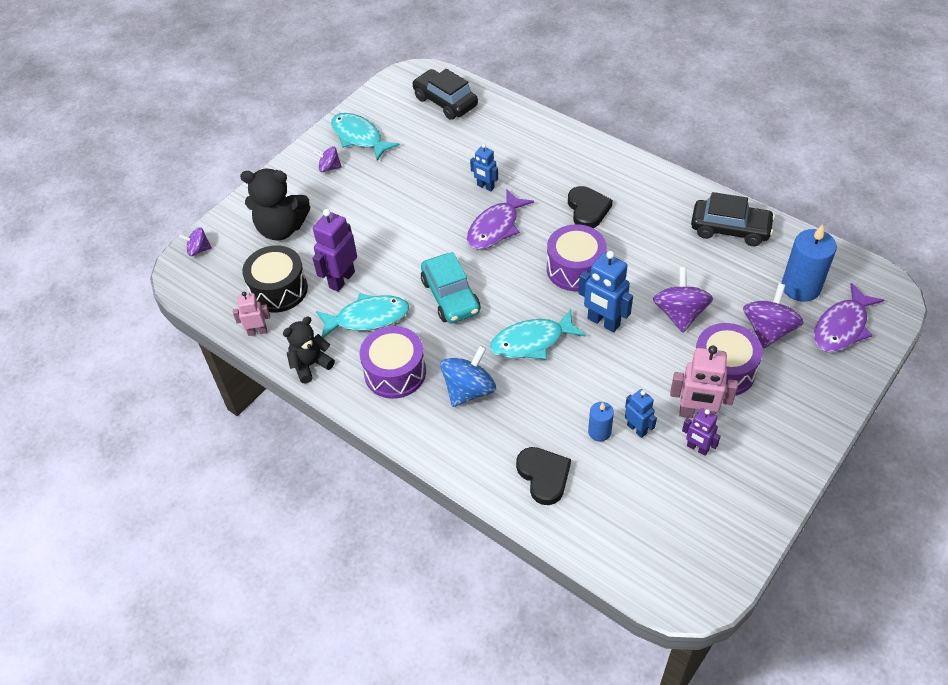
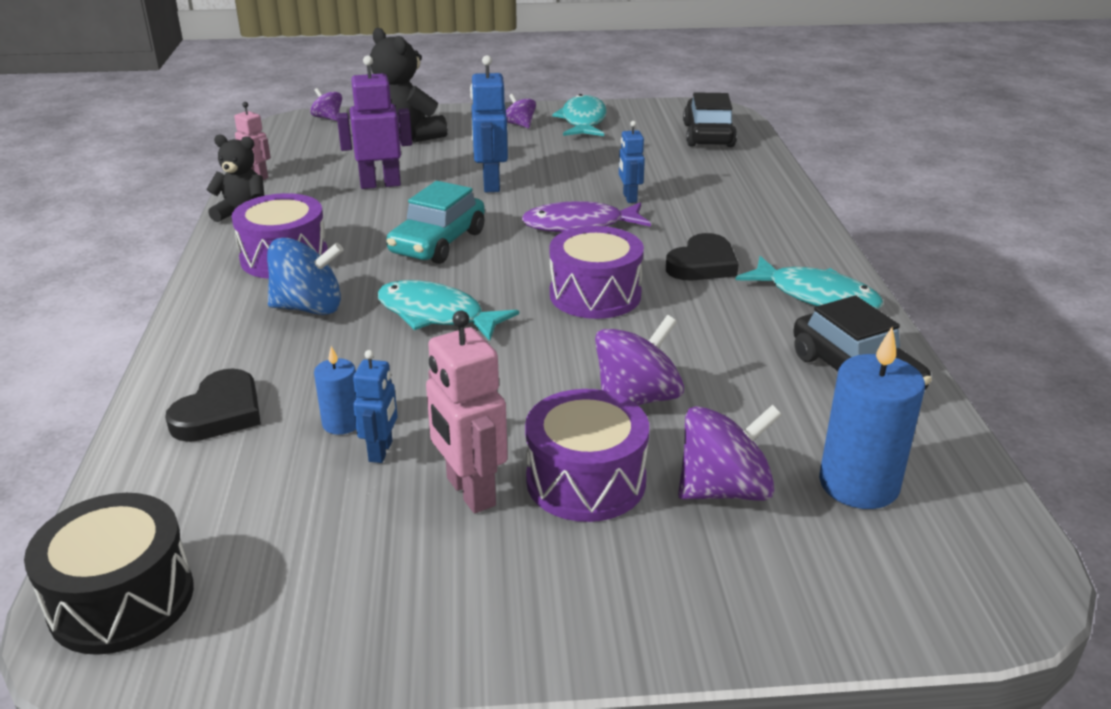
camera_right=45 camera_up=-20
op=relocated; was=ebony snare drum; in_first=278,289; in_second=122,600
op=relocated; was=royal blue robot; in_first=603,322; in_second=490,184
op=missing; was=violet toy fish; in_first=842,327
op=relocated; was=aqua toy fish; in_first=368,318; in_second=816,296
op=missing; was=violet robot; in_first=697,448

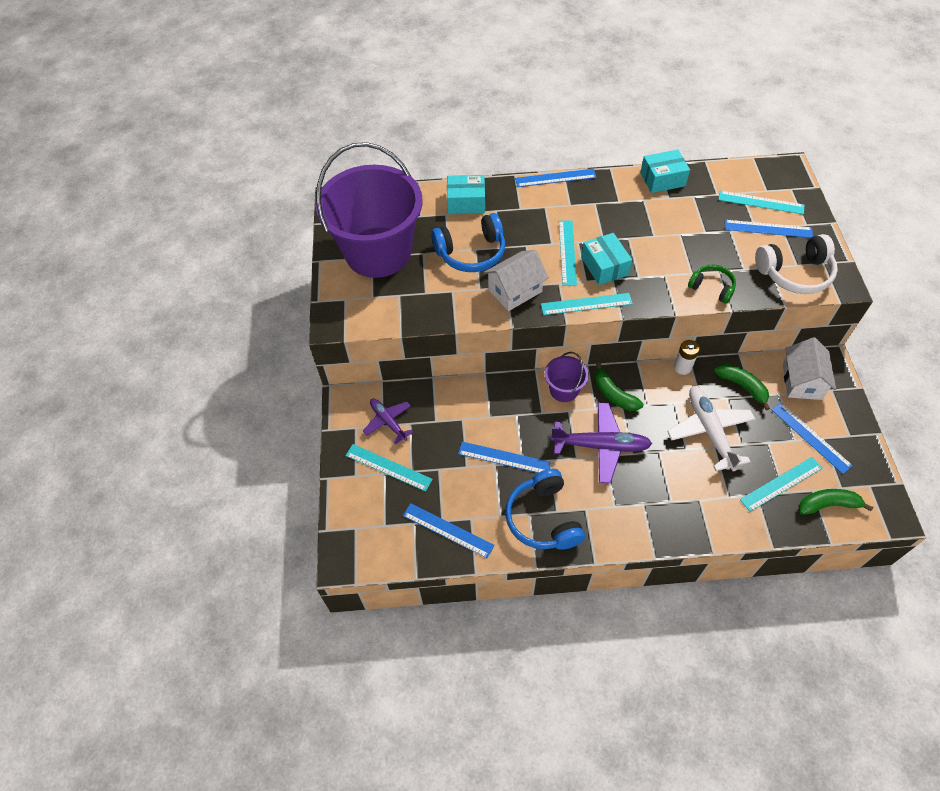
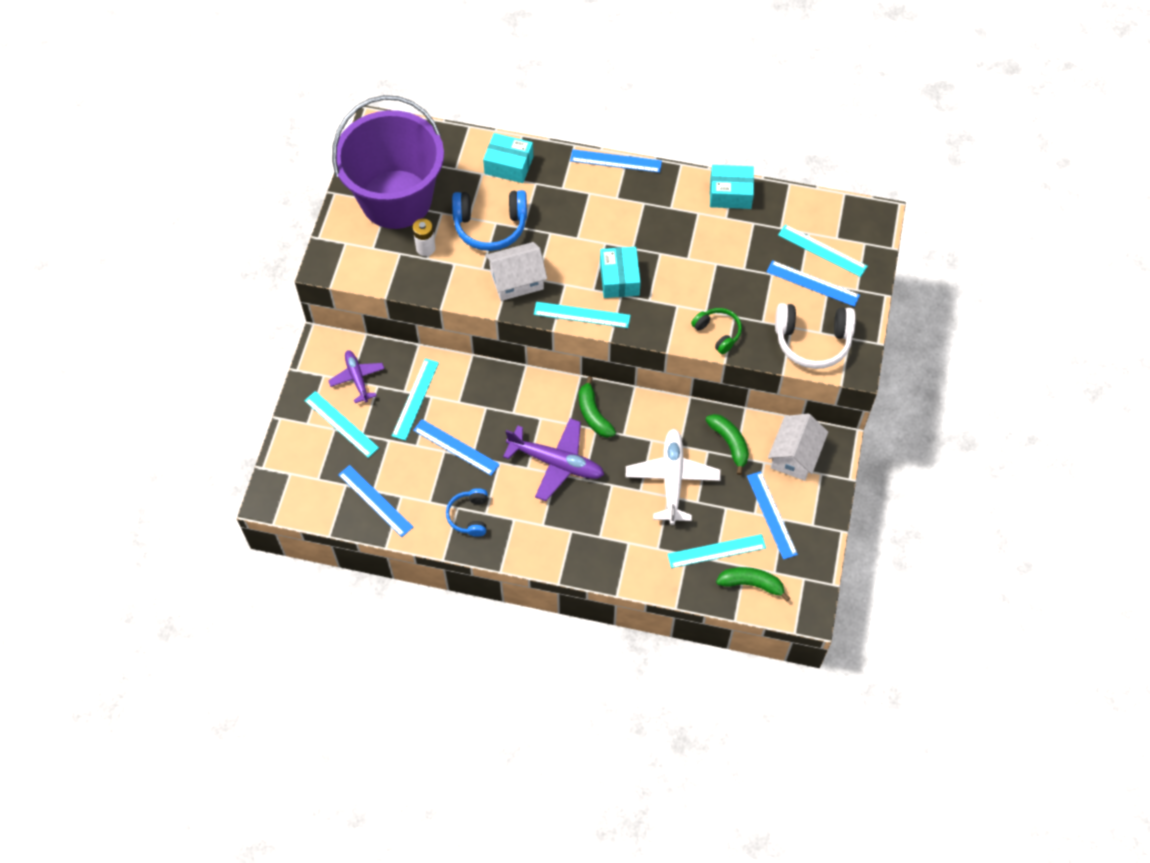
camera_right=15 camera_up=5
op=relocated; was=aqua straightedge; in_first=567,252; in_second=415,399
op=relocated; was=snow-white AA battery; in_first=682,367; in_second=425,248
op=missing; was=violet bucket; in_first=564,390
op=size; was=royal blue headset; in_first=543,518; in_second=469,516; ratio=0.6

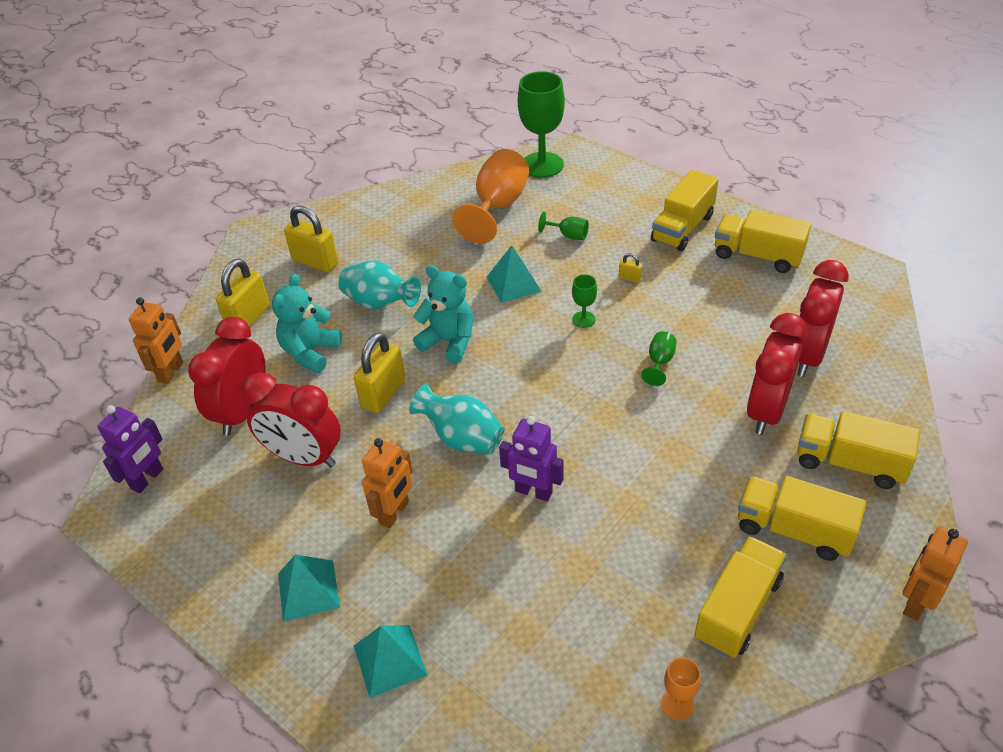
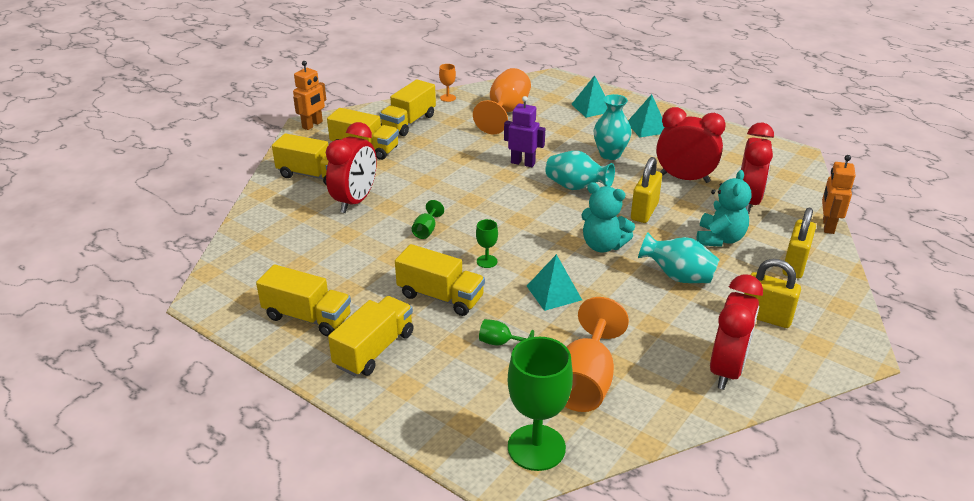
camera_right=175 camera_up=-10
op=exchanged; was=golden small lock; now=golden truck; in_first=629,278; in_second=440,297
op=relocated; was=crimson bedside clock; in_first=807,356; in_second=727,369
op=missing; was=violet robot; in_first=147,479
op=exchanged; was=bright orange robot; now=aqua flower vase; in_first=394,513; in_second=610,154
op=appeared; now=bright orange chalice; in_second=505,112

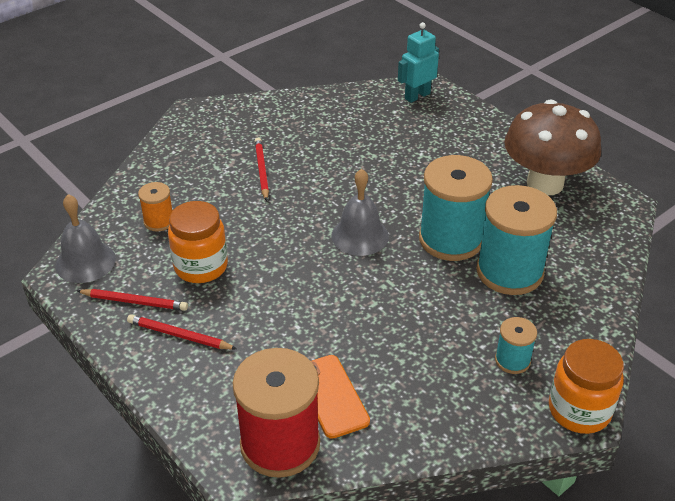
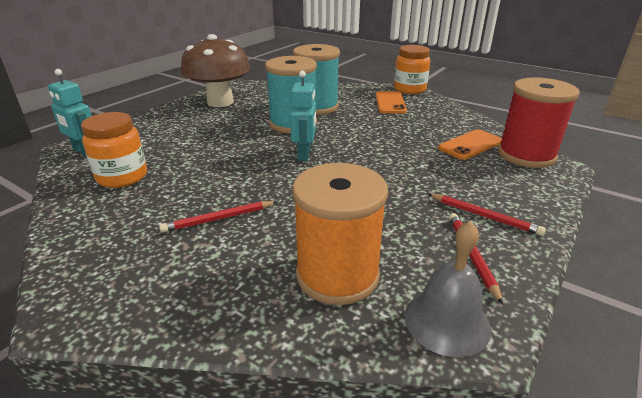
camera_right=-105 camera_up=-10
op=exchanged; was=grey hand bell; now=aqua robot; in_first=360,236; in_second=304,154
op=size; was=bright orange spool; in_first=159,221; in_second=337,275; ratio=2.06
op=relocated; was=bright orange jar; in_first=201,267; in_second=122,177
op=spun; was=crimson lead pencil; in_first=179,335; in_second=484,216; clockwise=-60
op=exchanged; was=aqua spool; now=bright orange smartphone; in_first=512,360; in_second=390,103

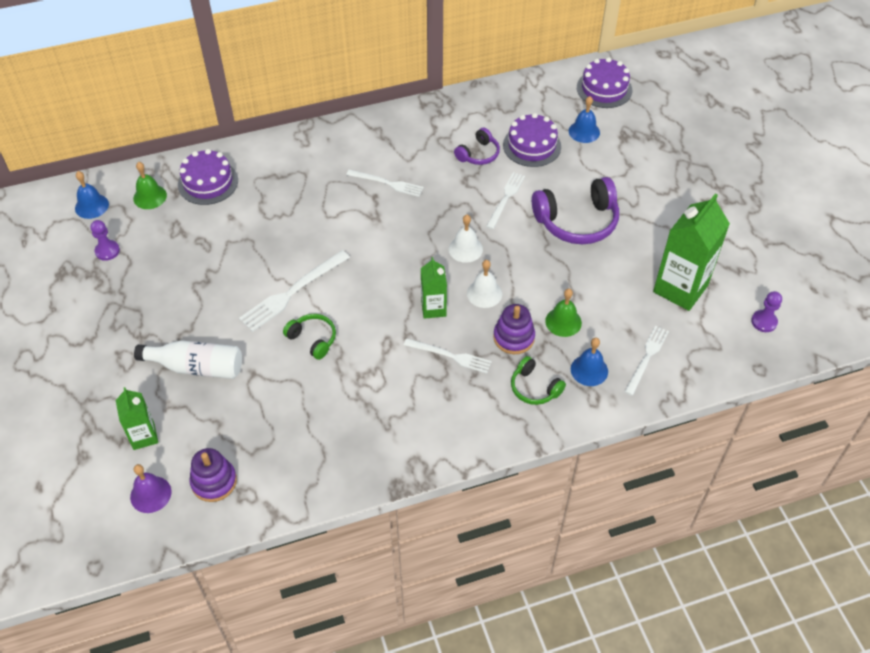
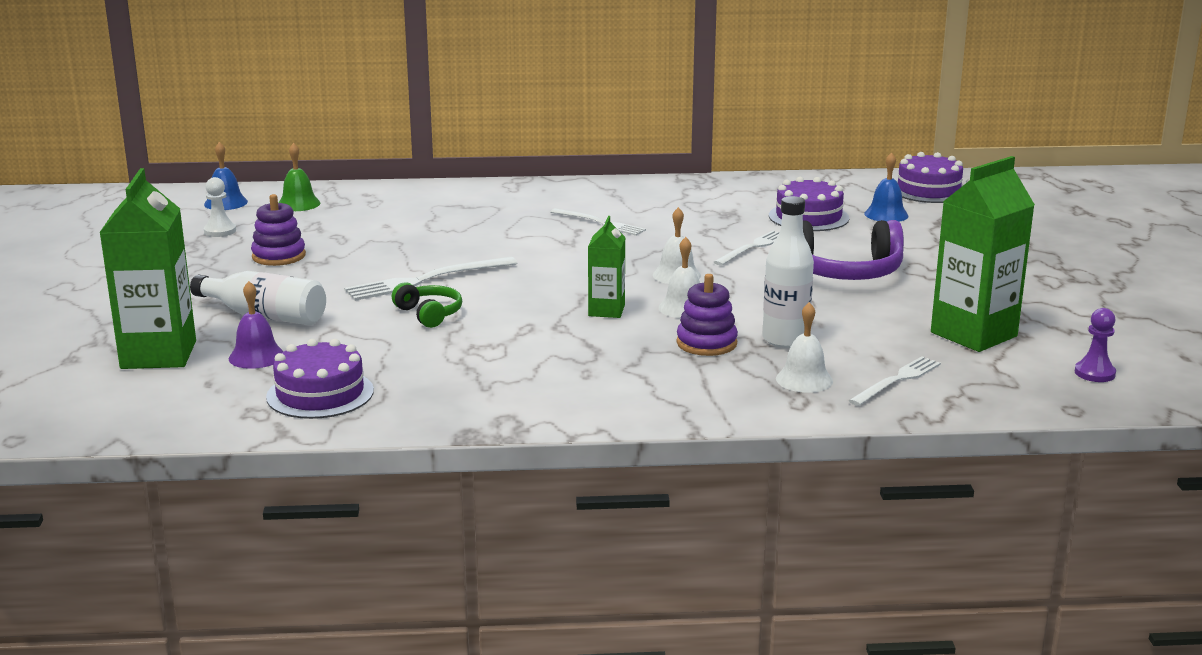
camera_right=15 camera_up=-30
op=missing; was=violet headset; in_first=478,154
op=relocated; was=violet cake; in_first=208,182; in_second=320,394
op=colour; was=violet chess pawn; now=snow-white chess pawn; in_first=107,251; in_second=220,231
op=exchanged; was=green hand bell; now=snow-white bottle; in_first=563,322; in_second=785,340
op=missing; was=snow-white fork; in_first=450,356
op=colour; was=royal blue hand bell; now=snow-white hand bell; in_first=589,370; in_second=804,379
op=missing; was=green headset; in_first=534,388
op=size; was=green carton; in_first=144,436; in_second=158,355; ratio=1.82
op=relocated; was=violet stacking toy; in_first=214,481; in_second=279,256
op=relocated; was=violet hand bell; in_first=150,494; in_second=256,356

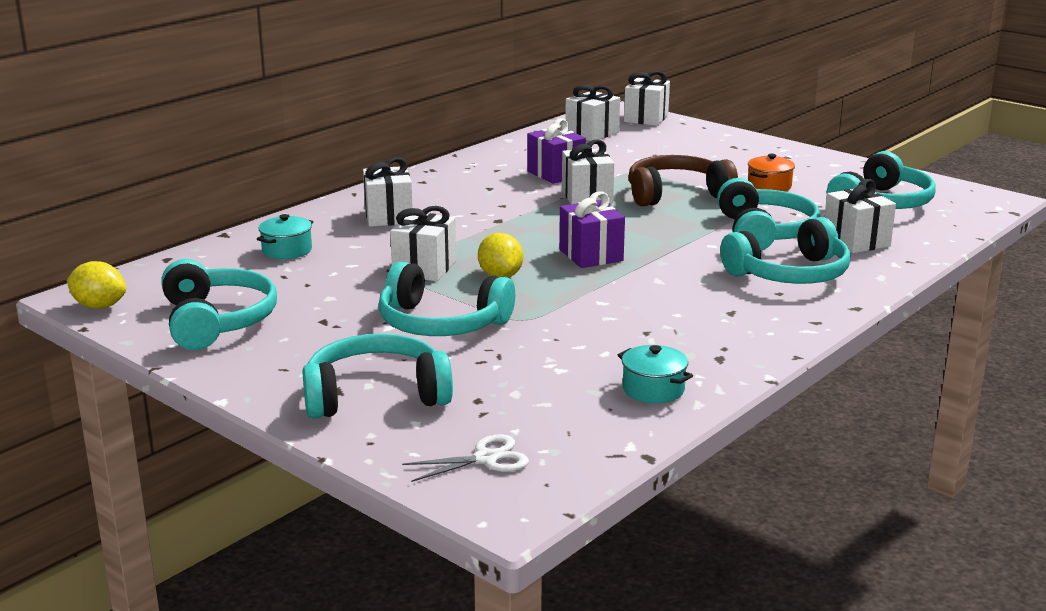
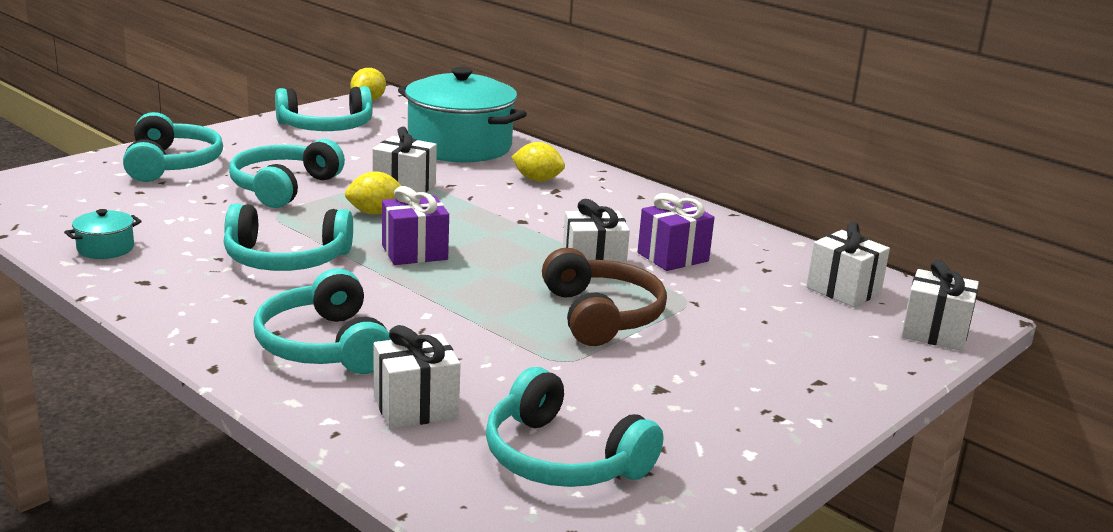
camera_right=90 camera_up=0
op=missing; was=bright orange cooking pot; in_first=769,186
op=exchanged; was=snow-white wrapped gift; now=golden toy lemon; in_first=388,216; in_second=537,180
op=relocated; was=aqua headset; in_first=764,232; in_second=286,259
op=size; was=aqua cooking pot; in_first=287,250; in_second=459,146; ratio=2.45
op=missing; was=snow-white shears; in_first=486,459

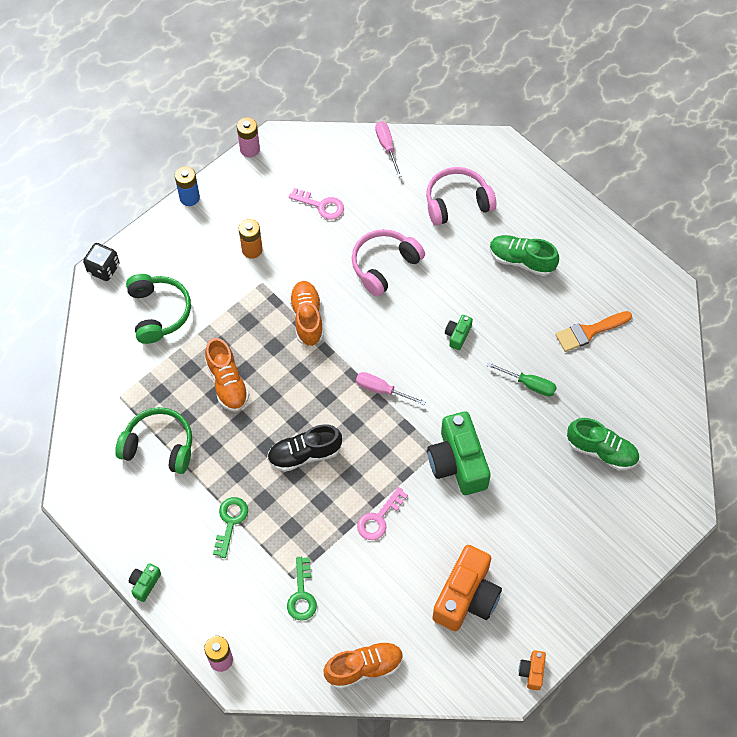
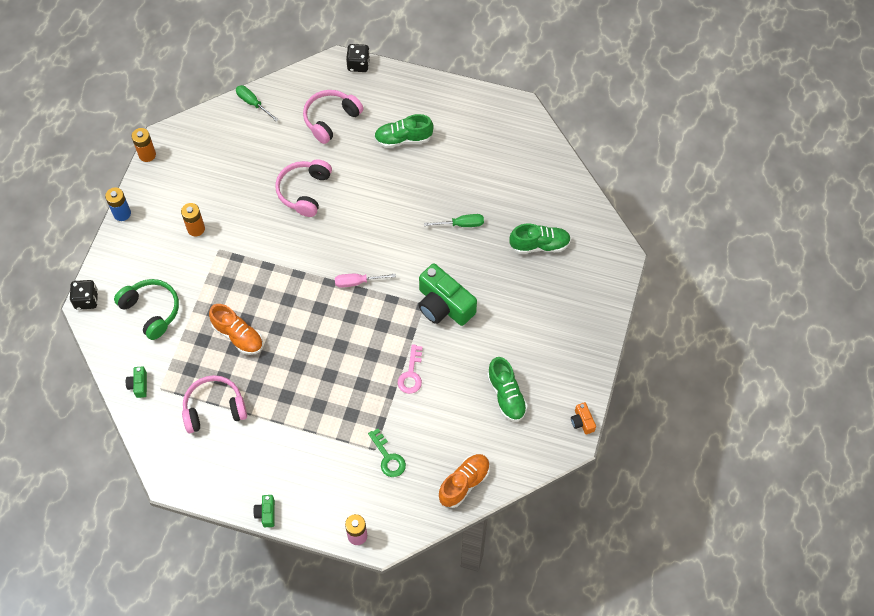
camera_right=-30 camera_up=0
op=colour; was=rose-pink AA battery; now=bright orange AA battery; in_first=250,149; in_second=147,154
op=colour; was=rose-pink screwdriver; now=green screwdriver; in_first=387,147; in_second=253,103
op=missing; was=rose-pink latchkey; in_first=321,205
op=missing; was=bright orange sneaker; in_first=307,318
op=missing; was=bright orange paint brush; in_first=589,332
op=relocated; was=green compact camera; in_first=458,335; in_second=139,385
op=colour; was=green headset; now=rose-pink headset; in_first=159,446; in_second=214,409
op=missing; was=ebony sneaker; in_first=304,454
op=missing; was=green latchkey; in_first=230,522
op=exchanged; was=bright orange compact camera; now=green sneaker; in_first=466,597; in_second=506,395
op=appeared; now=ebony game die; in_second=358,64

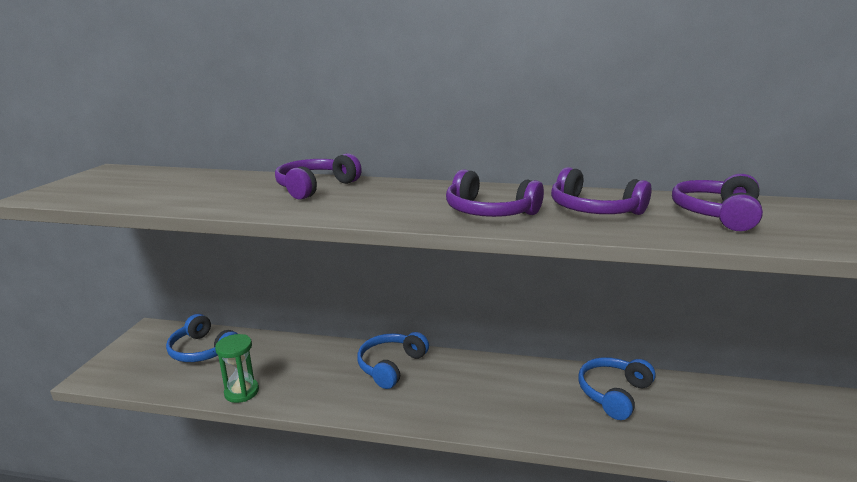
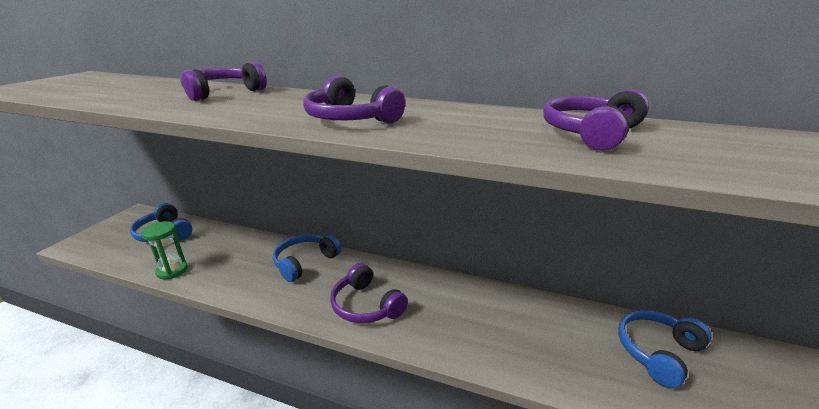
camera_right=10 camera_up=5
op=relocated; was=violet headset; in_first=593,210; in_second=365,305
op=relocated; was=royal blue headset; in_first=613,393; in_second=657,352

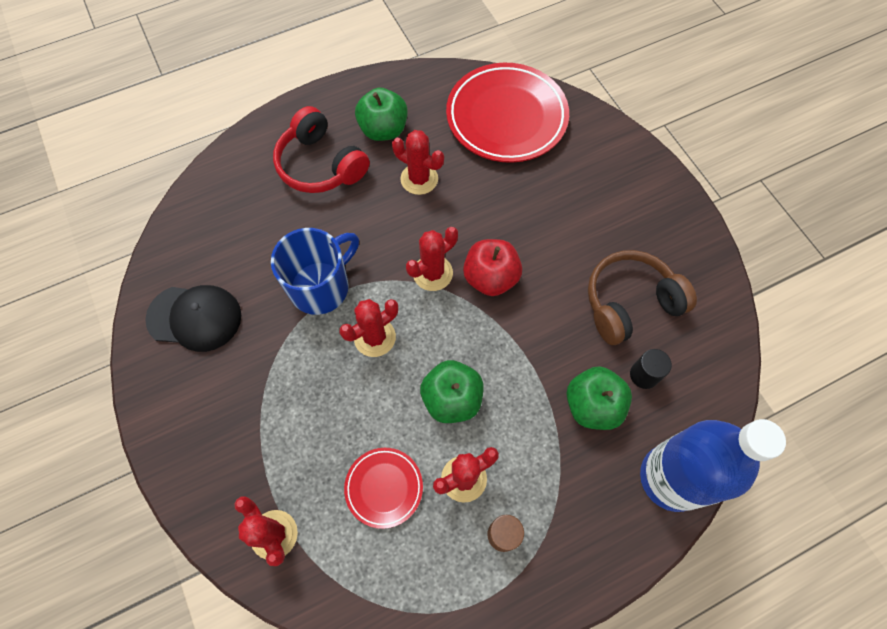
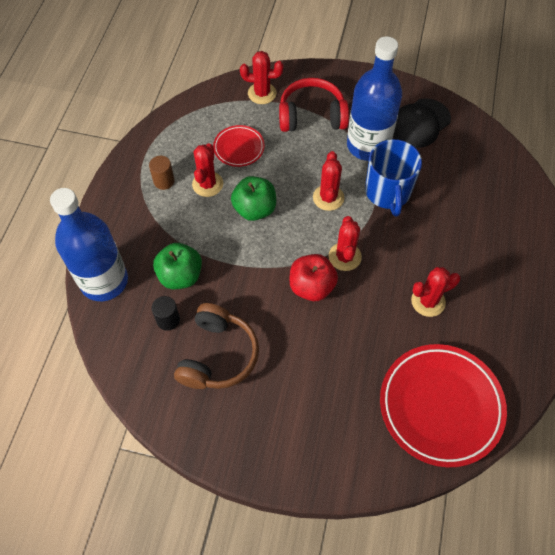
camera_right=130 camera_up=-5
op=missing; was=green toy apple; in_first=383,130
op=relocated; was=crimson headset; in_first=320,165; in_second=312,116
op=appeared; now=royal blue bottle; in_second=368,145

